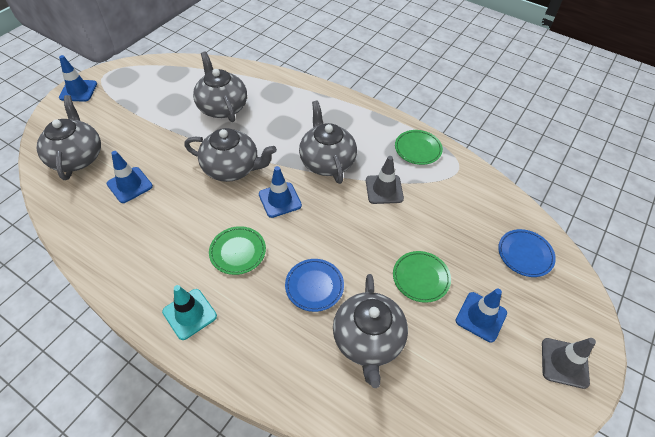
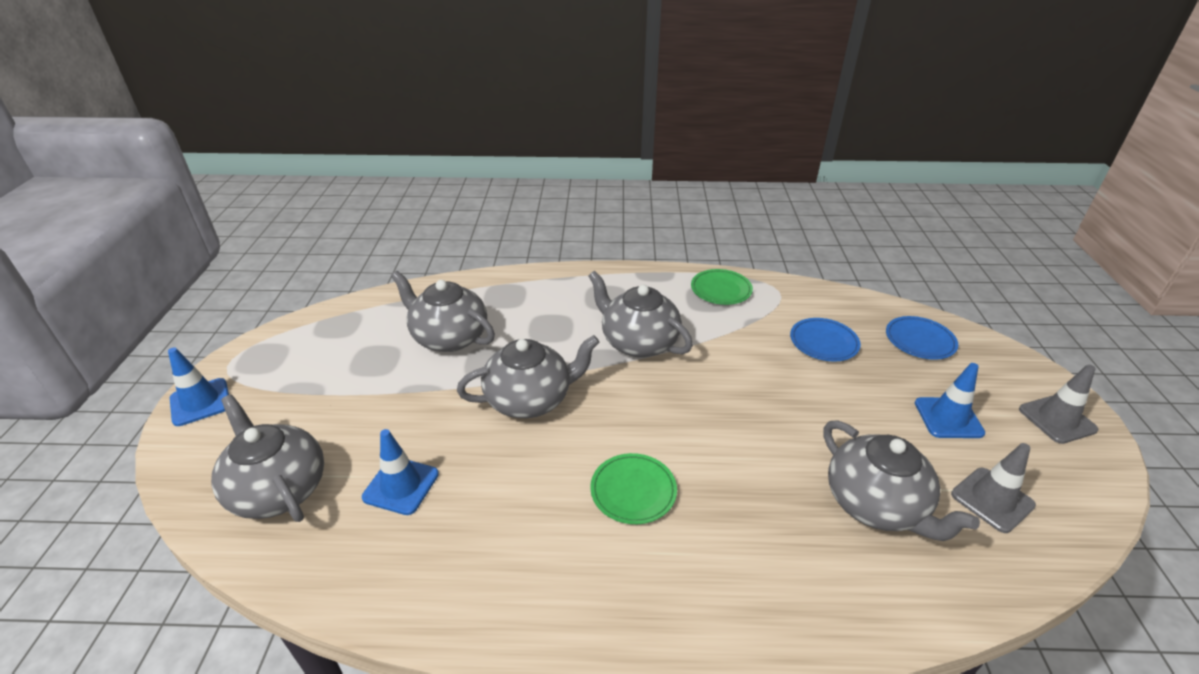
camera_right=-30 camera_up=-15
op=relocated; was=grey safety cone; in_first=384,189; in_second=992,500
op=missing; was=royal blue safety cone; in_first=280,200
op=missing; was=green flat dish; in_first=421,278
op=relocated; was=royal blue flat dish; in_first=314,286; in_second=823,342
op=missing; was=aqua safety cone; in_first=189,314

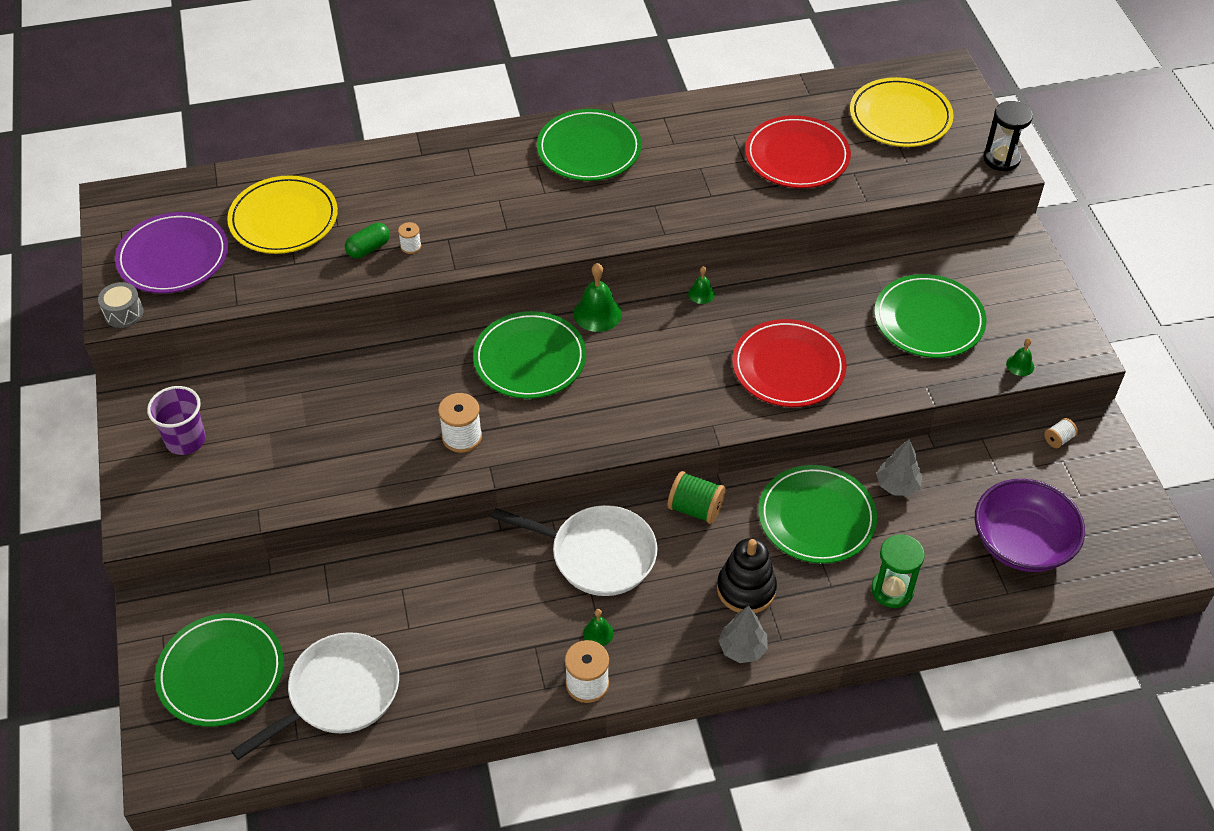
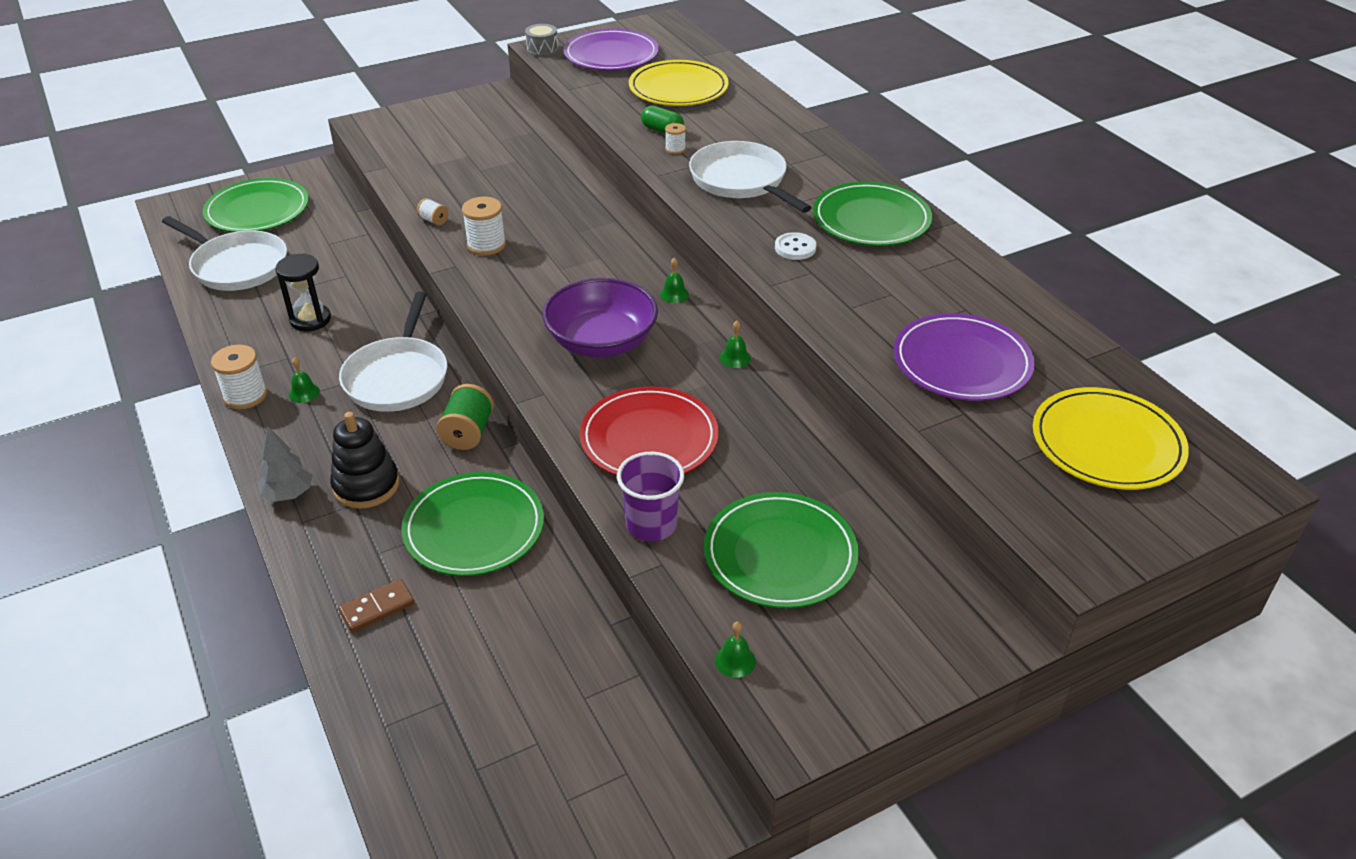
camera_right=75 camera_up=-10
op=relocated; was=ebony sandglass; in_first=1001,159; in_second=310,320
op=colour; was=crimson flat dish; now=violet flat dish; in_first=797,156; in_second=961,362
op=size; was=green hand bell; in_first=597,313; in_second=674,294; ratio=0.56
op=missing; was=green flat dish; in_first=530,359
op=relocated; was=violet beaker; in_first=185,440; in_second=651,525
op=relocated; was=snow-white spool; in_first=1058,439; in_second=434,220
op=missing; was=grey fir tree; in_first=897,485
op=relocated; was=violet serving bowl; in_first=1022,543; in_second=601,341
op=exchanged; was=green sandglass; now=dark brown domino; in_first=892,590; in_second=377,608
op=appeared; now=snow-white frying pan; in_second=741,181
op=appeared; now=snow-white shirt button; in_second=795,248

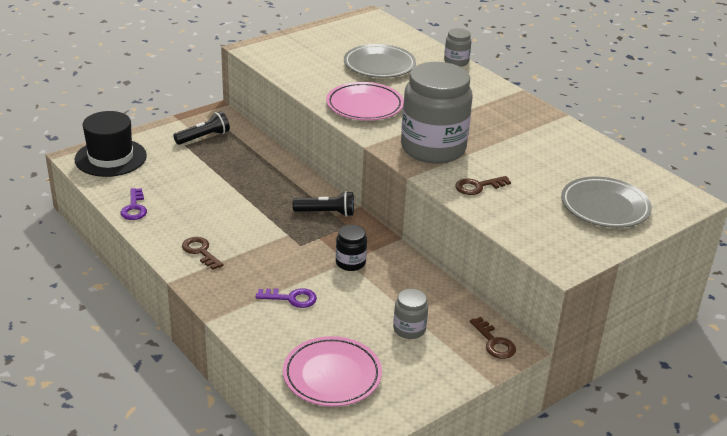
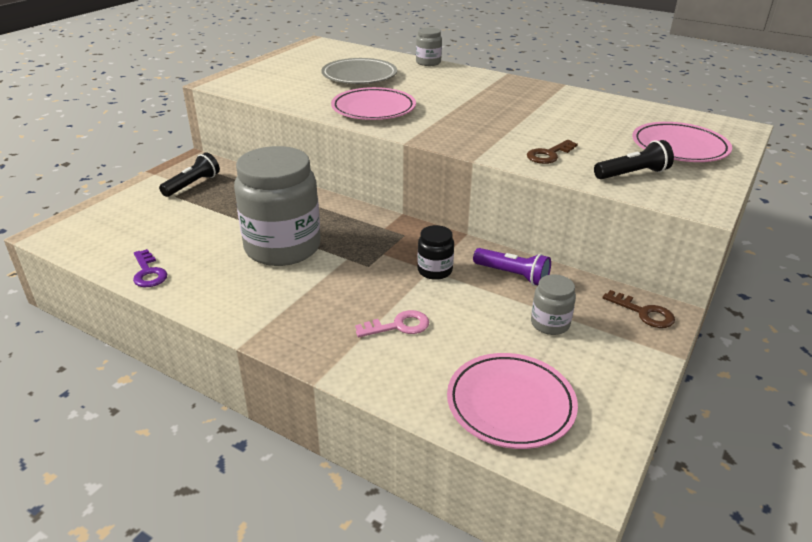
camera_right=-20 camera_up=0
op=relocated; was=grey jar; in_first=433,148; in_second=282,247
op=missing; was=ebony top hat; in_first=110,158
op=colour; was=grey flat dish; now=rose-pink flat dish; in_first=604,207; in_second=679,147
op=relocated; was=ebony pocket torch; in_first=326,213; in_second=632,174
op=missing; was=dark brown latchkey; in_first=200,251
op=colour; was=violet latchkey; now=rose-pink latchkey; in_first=291,298; in_second=399,326
op=appeared; now=violet pocket torch; in_second=512,275

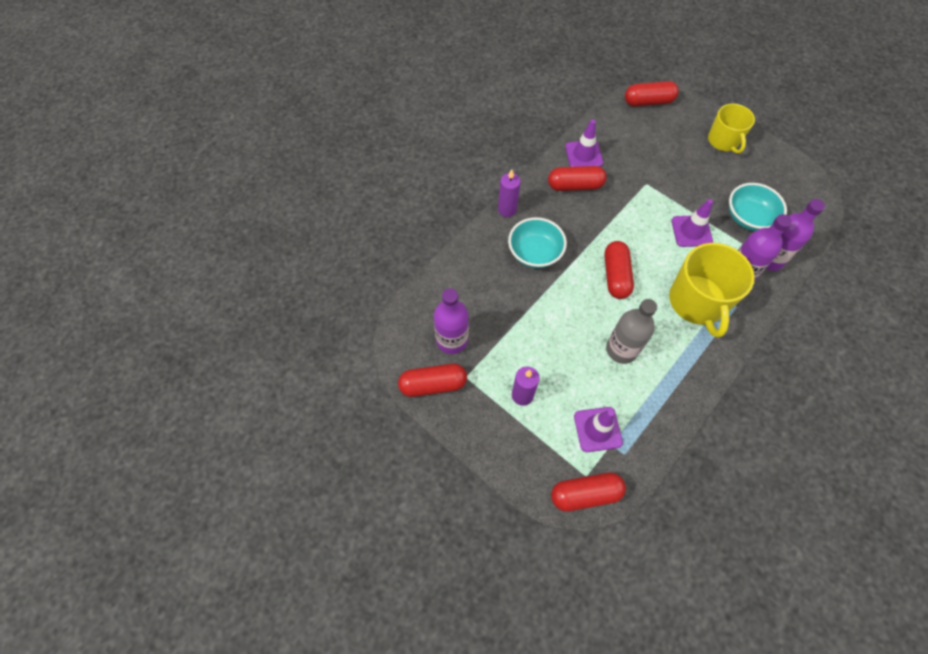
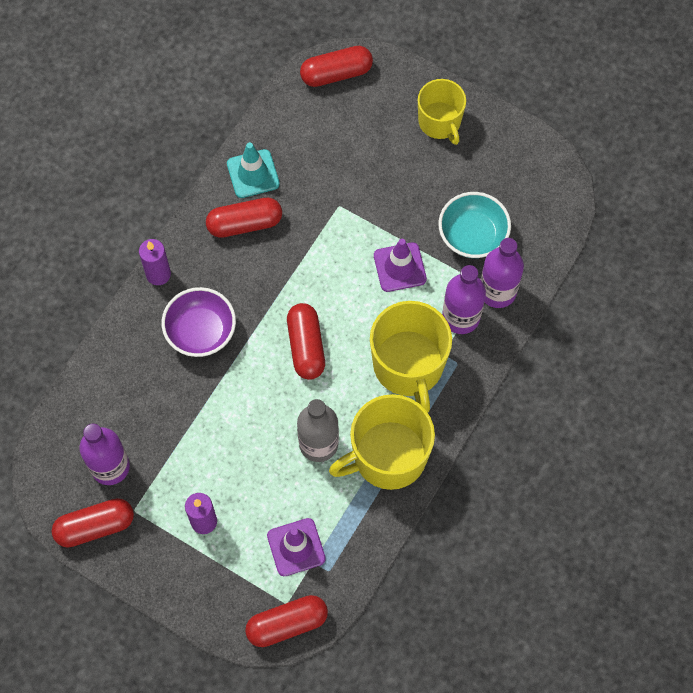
camera_right=-10 camera_up=5
op=colour; was=violet safety cone; now=aqua safety cone; in_first=583,155; in_second=253,174
op=colour; was=aqua serving bowl; now=violet serving bowl; in_first=535,253; in_second=201,331
op=appeared; now=golden mug; in_second=388,456

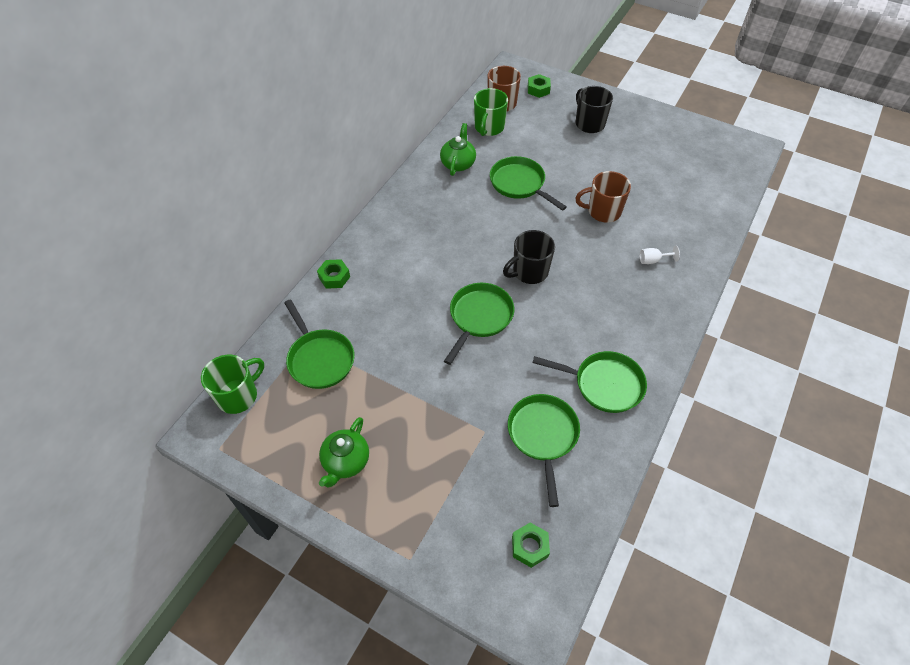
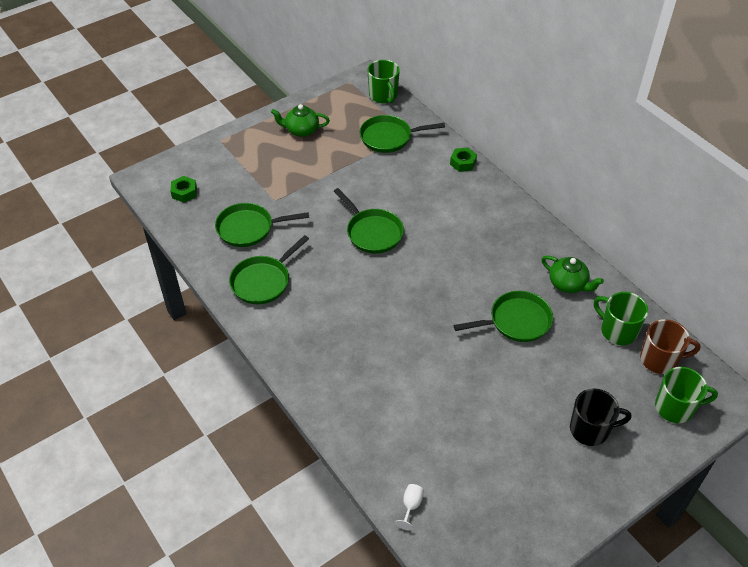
camera_right=115 camera_up=-5
op=exchanged; was=green hexagon nut; now=green mug; in_first=538,89; in_second=675,407
op=missing; was=dark brown mug; in_first=603,211
op=missing; was=ebony mug; in_first=529,272
op=relocated; was=snow-white chalice; in_first=653,260; in_second=411,506
op=spun; was=green frying pan; in_first=543,436; in_second=249,228; clockwise=150
op=spun; was=green china teapot; in_first=346,462; in_second=301,130; clockwise=-45

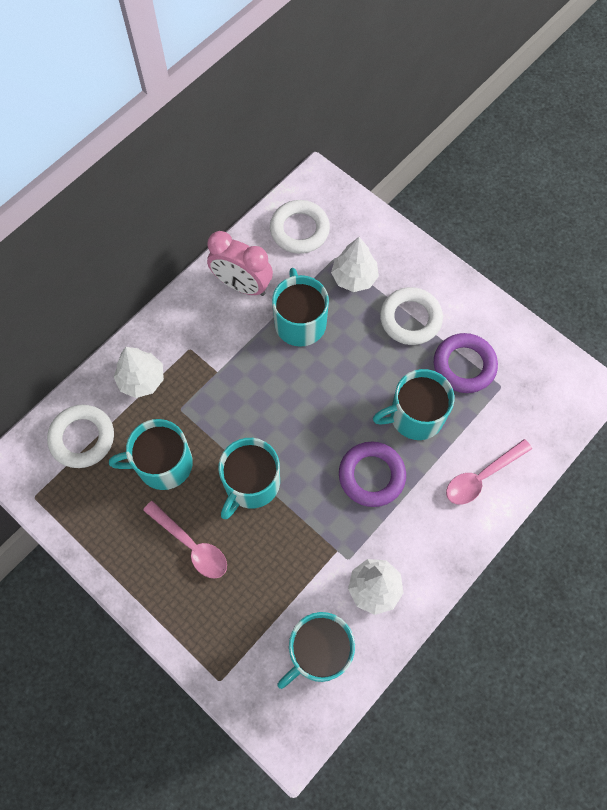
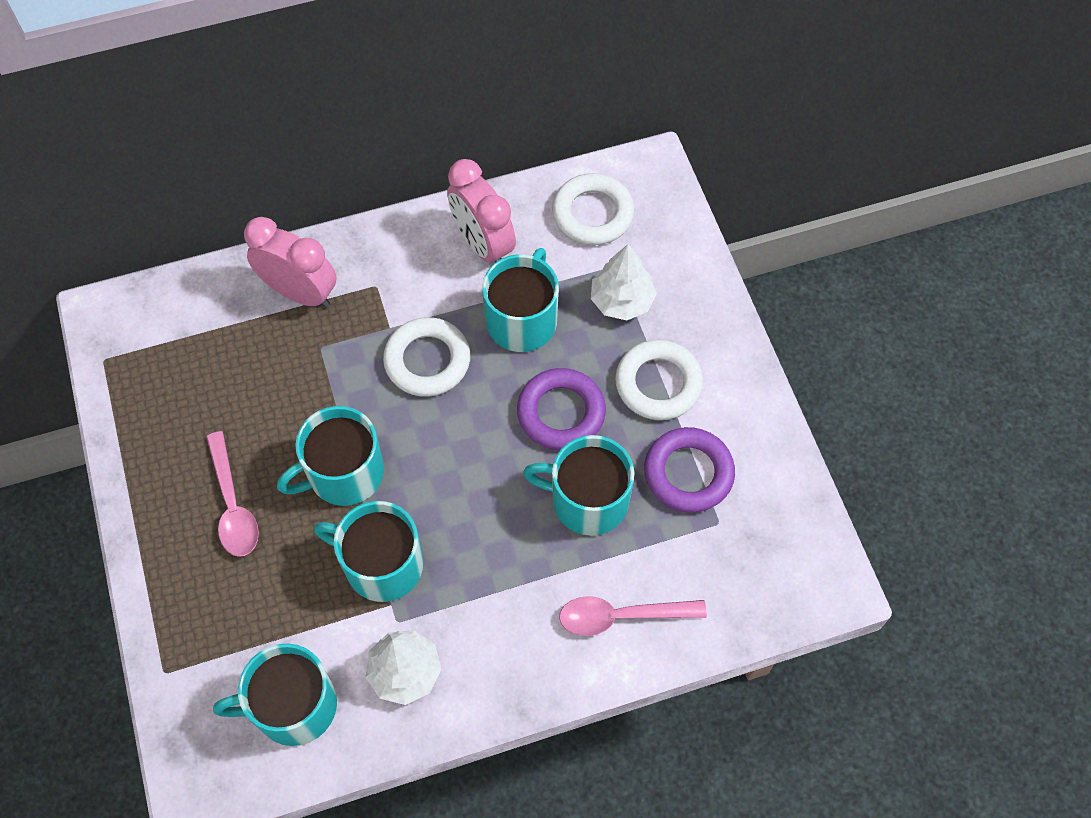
camera_right=30 camera_up=-5
op=exchanged; was=snow-white fir tree; now=rose-pink bedside clock; in_first=141,379; in_second=300,293
op=relocated; was=snow-white ring; in_first=82,438; in_second=427,361
op=relocated; was=aqua mug; in_first=162,464; in_second=381,564
op=relocated; was=violet ring; in_first=371,476; in_second=561,413

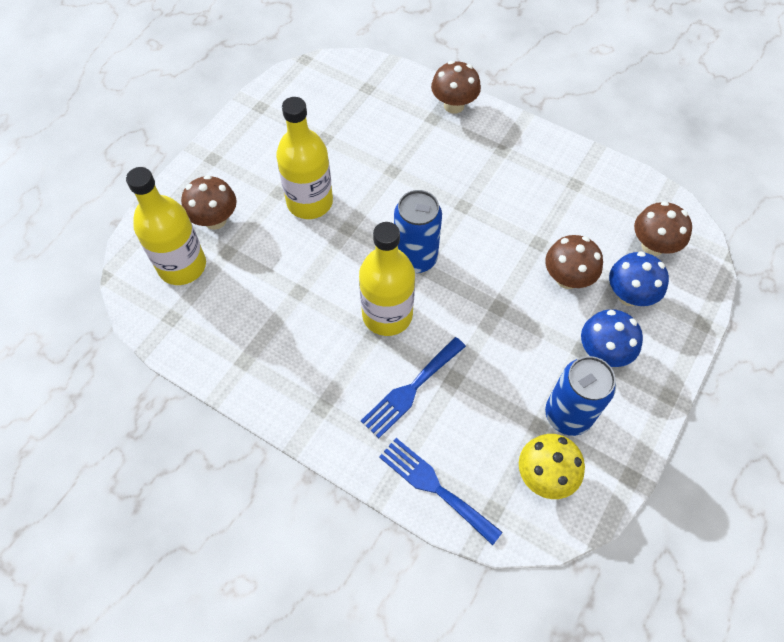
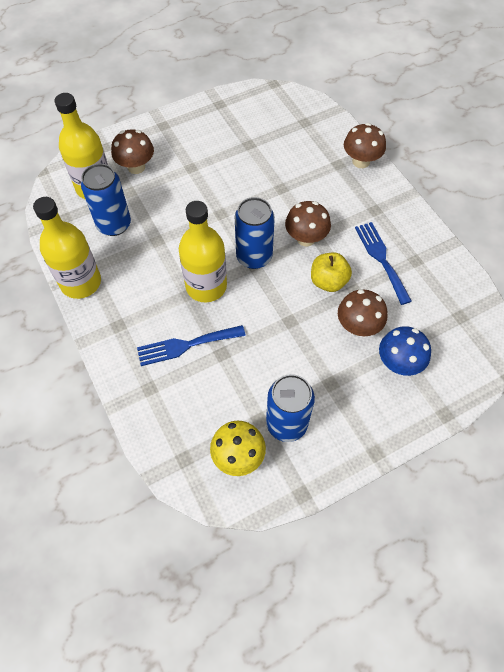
camera_right=30 camera_up=0
op=relocated; was=golden bottle; in_first=310,202; in_second=81,282
op=relocated; was=dark brown mushroom; in_first=653,246; in_second=306,238
op=missing; was=royal blue mushroom; in_first=603,352
op=relocated; was=royal blue fork; in_first=434,487; in_second=381,259
op=appeared; now=royal blue soda can; in_second=114,224
op=appeared; now=golden toy apple; in_second=328,281

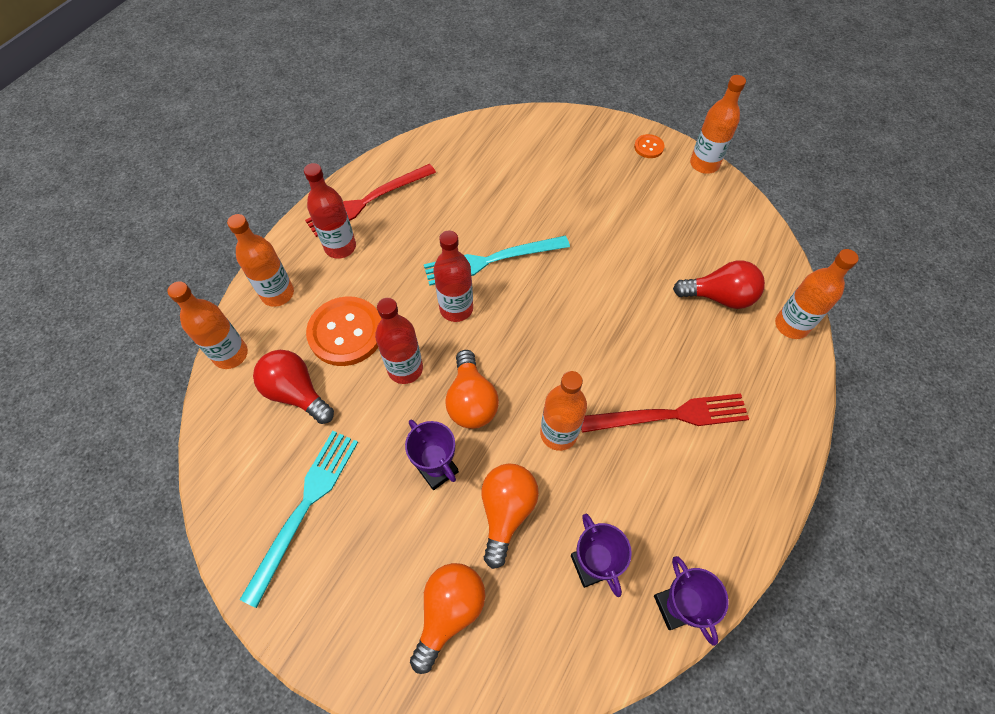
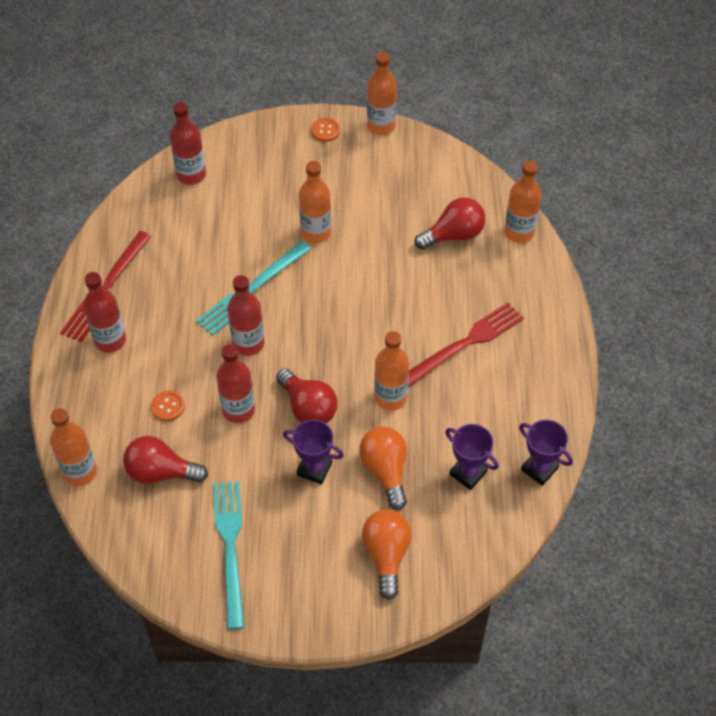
camera_right=-30 camera_up=-5
op=relocated; was=bright orange bottle; in_first=277,294; in_second=316,232
op=size; was=bright orange shirt button; in_first=346,332; in_second=168,406; ratio=0.47
op=colour; was=bright orange light bulb; now=crimson light bulb; in_first=471,401; in_second=308,408
op=appeared; now=crimson bottle; in_second=191,175

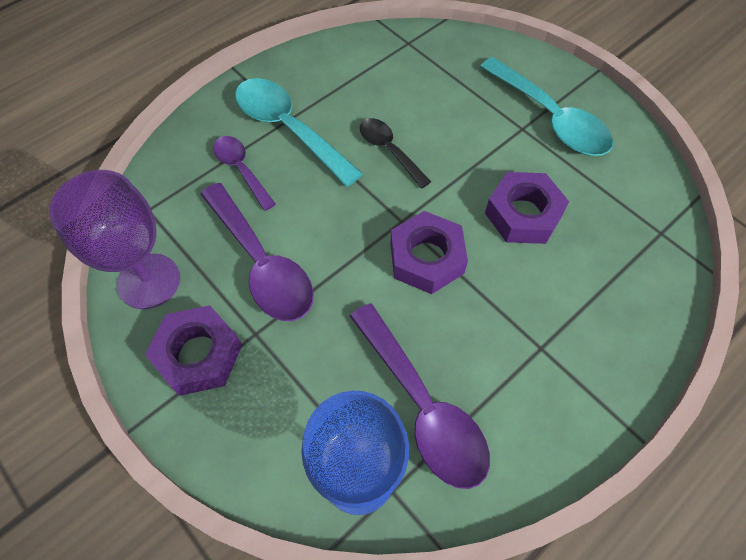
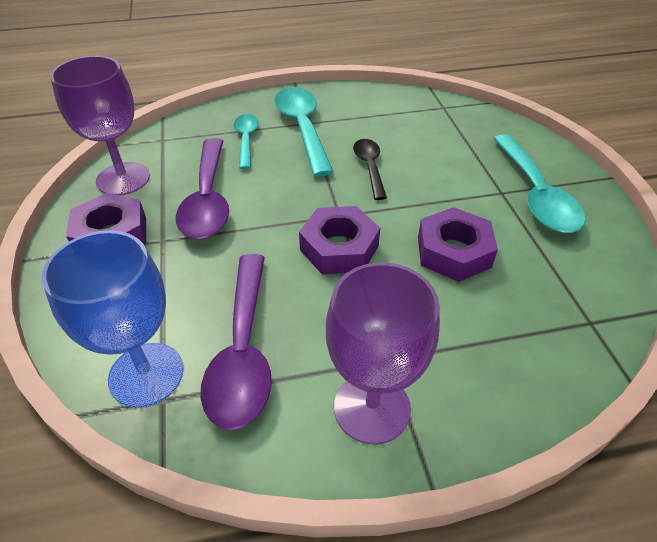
camera_right=30 camera_up=-15
op=colour; was=violet teaspoon; now=aqua teaspoon; in_first=241,170; in_second=246,140
op=appeared; now=violet chalice; in_second=372,408

